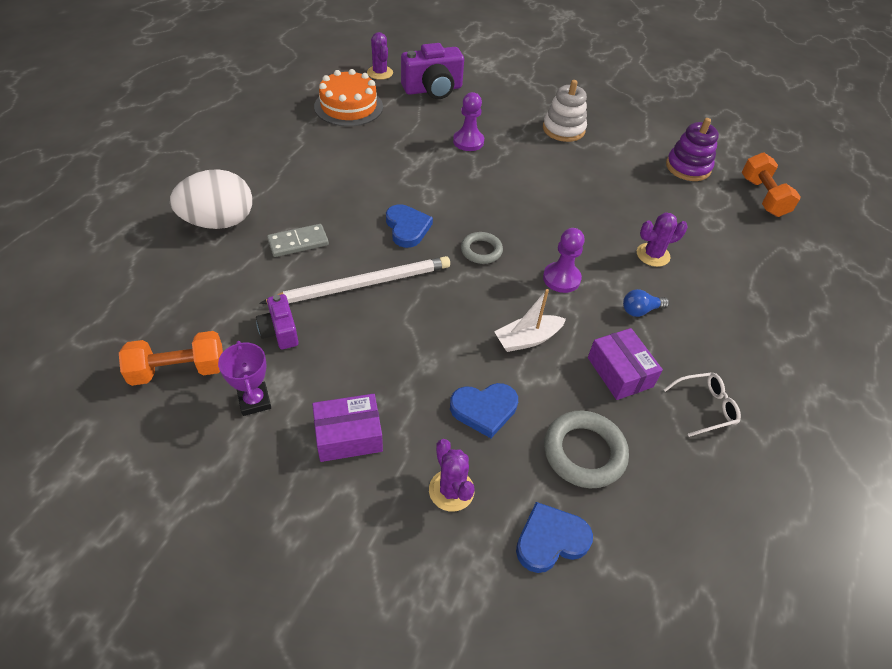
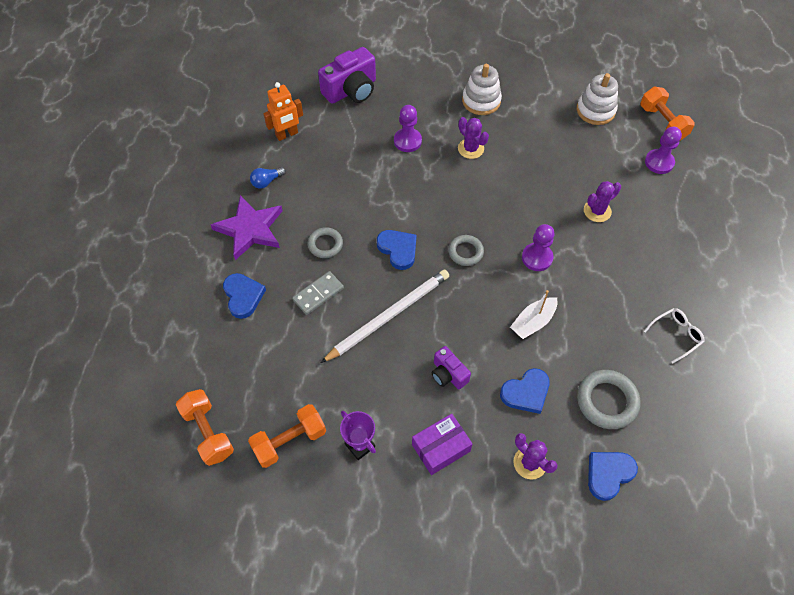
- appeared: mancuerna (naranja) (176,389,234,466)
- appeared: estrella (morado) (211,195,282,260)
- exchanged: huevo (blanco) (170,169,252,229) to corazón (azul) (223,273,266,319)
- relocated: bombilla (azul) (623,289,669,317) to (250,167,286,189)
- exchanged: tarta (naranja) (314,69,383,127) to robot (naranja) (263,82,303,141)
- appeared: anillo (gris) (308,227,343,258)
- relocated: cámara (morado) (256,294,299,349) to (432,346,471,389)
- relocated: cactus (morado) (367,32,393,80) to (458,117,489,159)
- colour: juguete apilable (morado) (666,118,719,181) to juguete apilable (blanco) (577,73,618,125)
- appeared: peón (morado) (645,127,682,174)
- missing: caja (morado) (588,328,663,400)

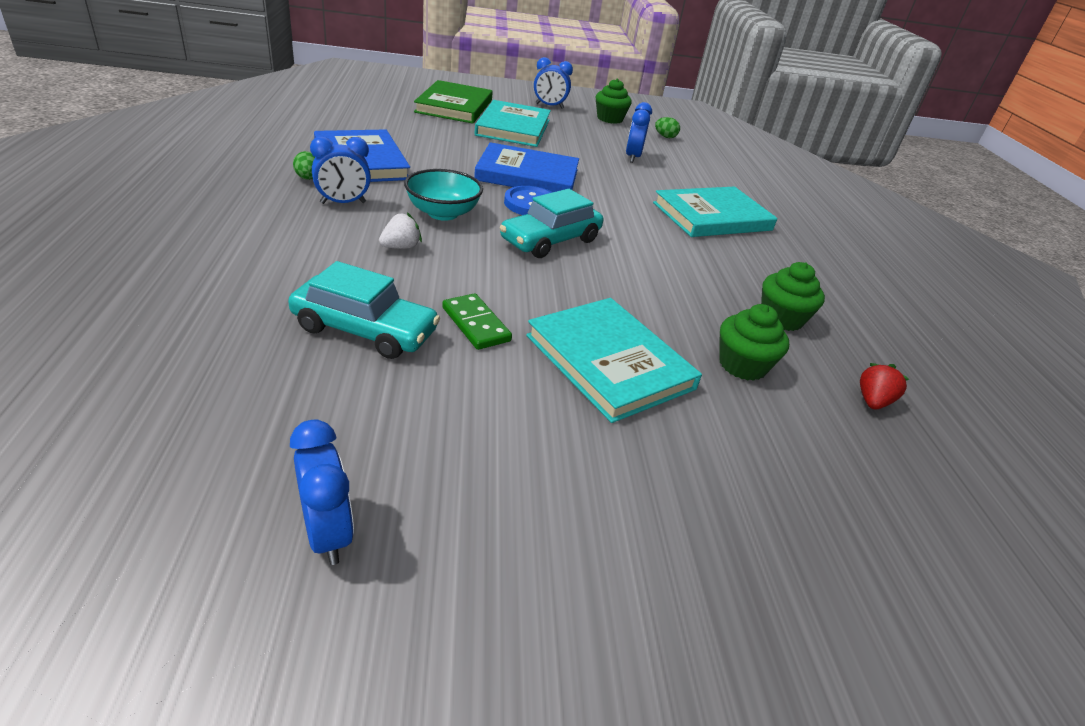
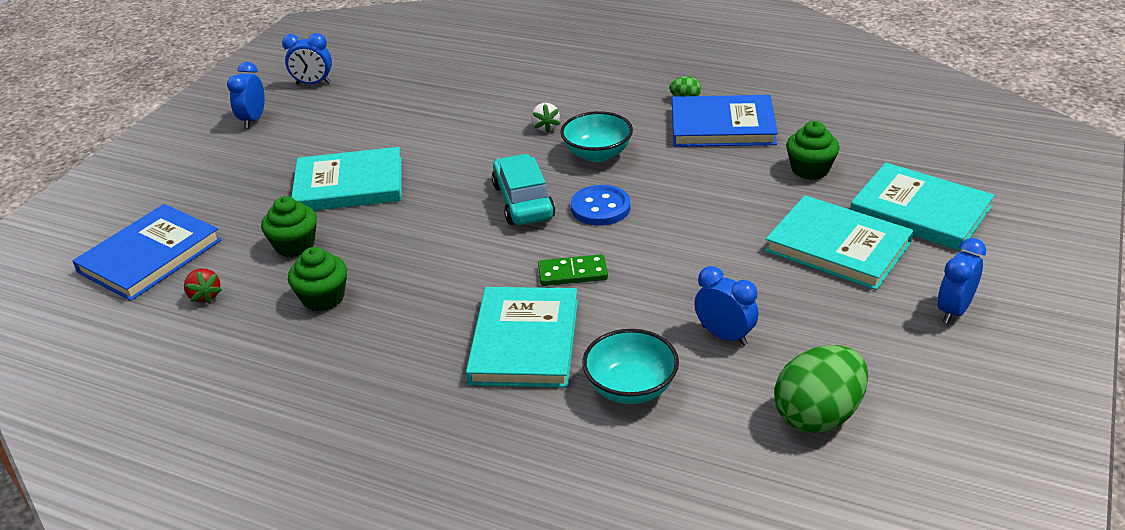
- relocated: libro (azul) (474,142,579,192) to (72,204,221,301)
- relocated: despertador (azul) (310,137,371,204) to (227,62,265,128)
- relocated: ficha de dominó (verde) (442,293,512,350) to (538,254,608,286)
- appeared: cuenco (turquesa) (582,329,679,404)
- size: huevo (verde) (655,117,680,138) = (774,345,868,433) x2.22
- relocated: magdalena (verde) (596,79,632,124) to (786,121,840,180)
- colour: libro (verde) (414,80,493,124) to libro (turquesa) (850,163,994,251)
- missing: coche (turquesa) (288,261,440,359)

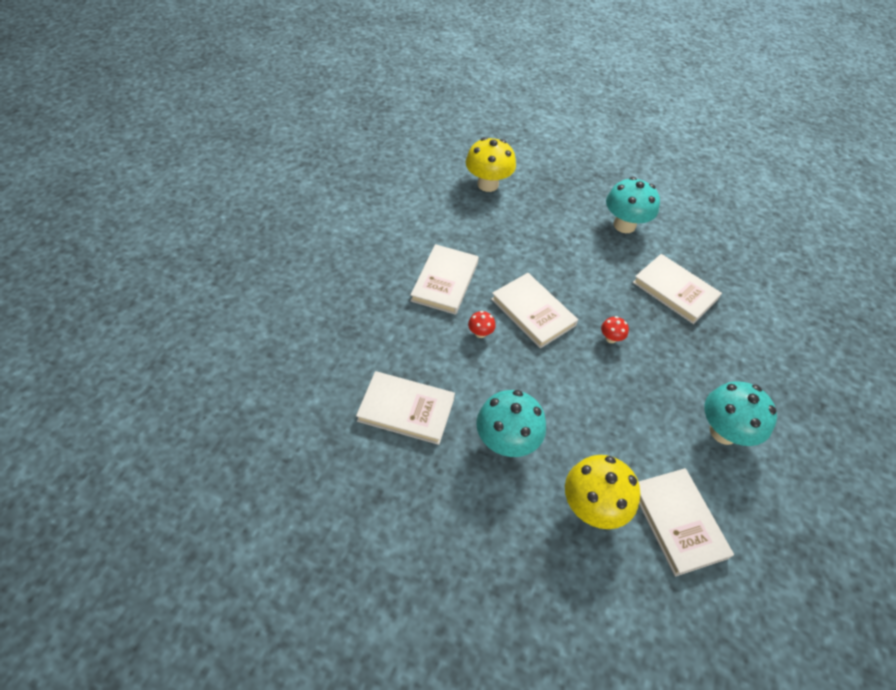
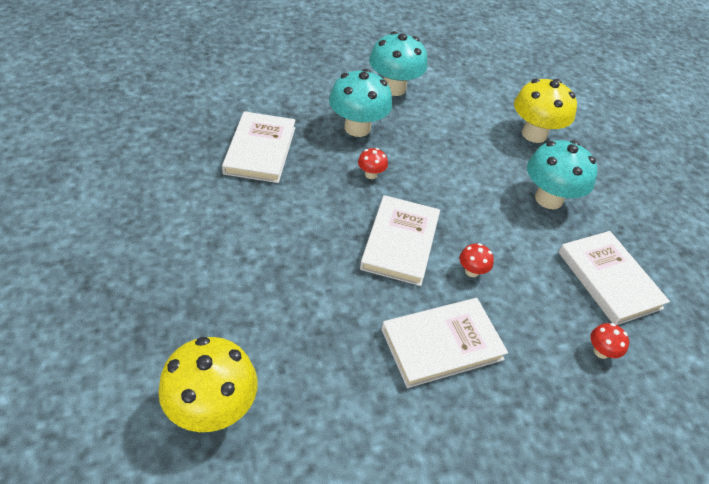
- relocated: seta (turquesa) (606,177,660,233) to (329,69,392,137)
- appeared: seta (rojo) (591,323,629,359)
- missing: libro (blanco) (639,468,734,576)

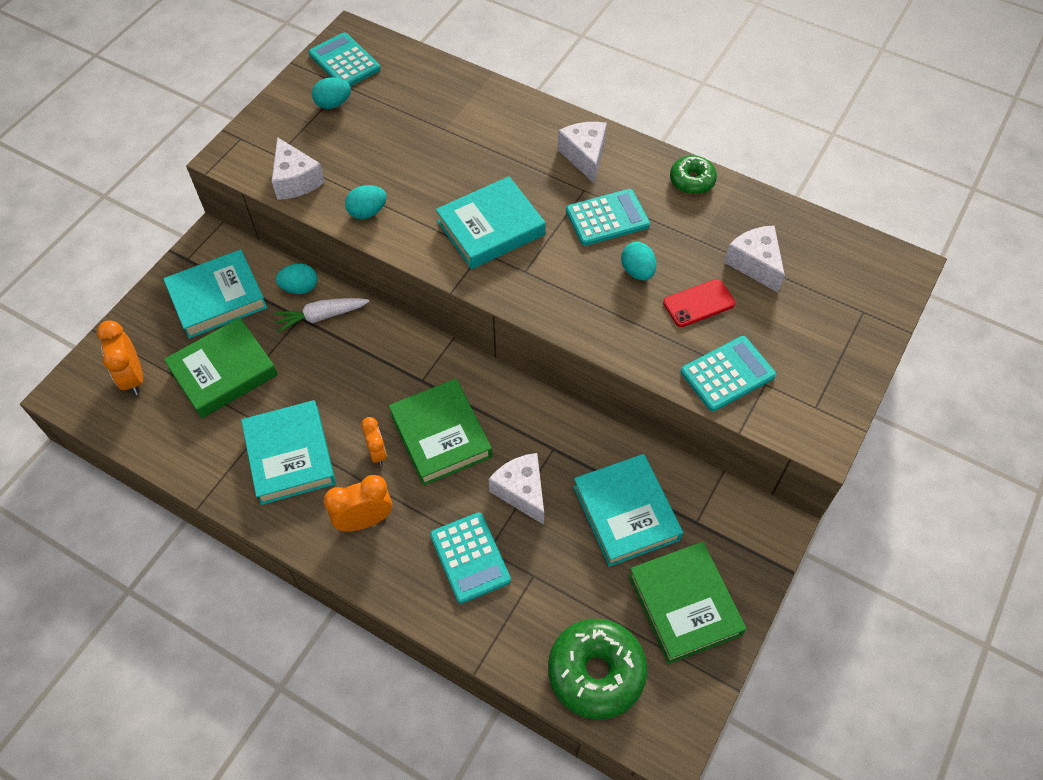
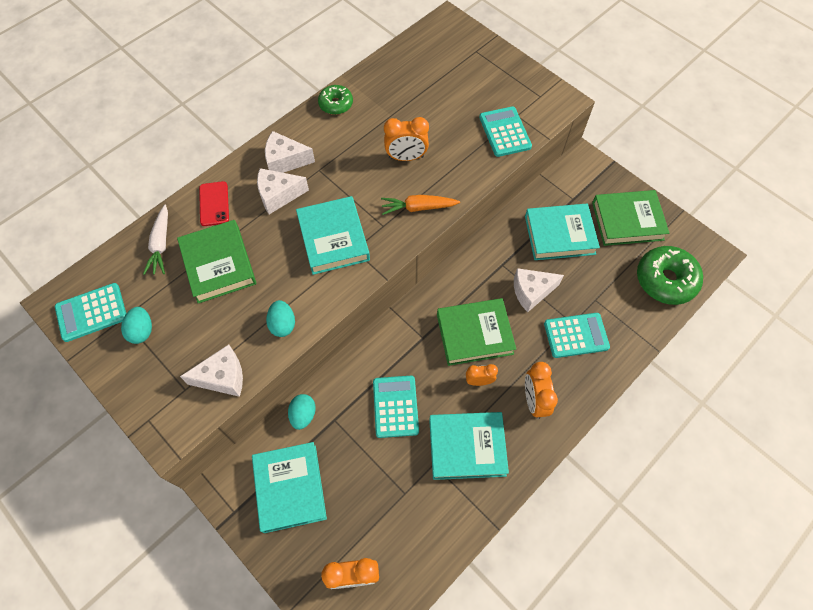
- relocated: zanahoria (blanco) (273,298,370,333) to (143,205,168,275)
- relocated: libro (verde) (164,318,278,418) to (177,220,256,303)
- relocated: móvil (rojo) (663,279,736,327) to (199,181,229,226)
- relocated: queso (blanco) (724,225,785,292) to (257,168,309,214)
- relocated: calculadora (turquesa) (566,189,650,246) to (373,376,419,438)
- appeared: zanahoria (naranja) (381,195,460,215)
- exchanged: huevo (turquesa) (621,242,656,280) to despertador (naranja) (384,117,429,161)

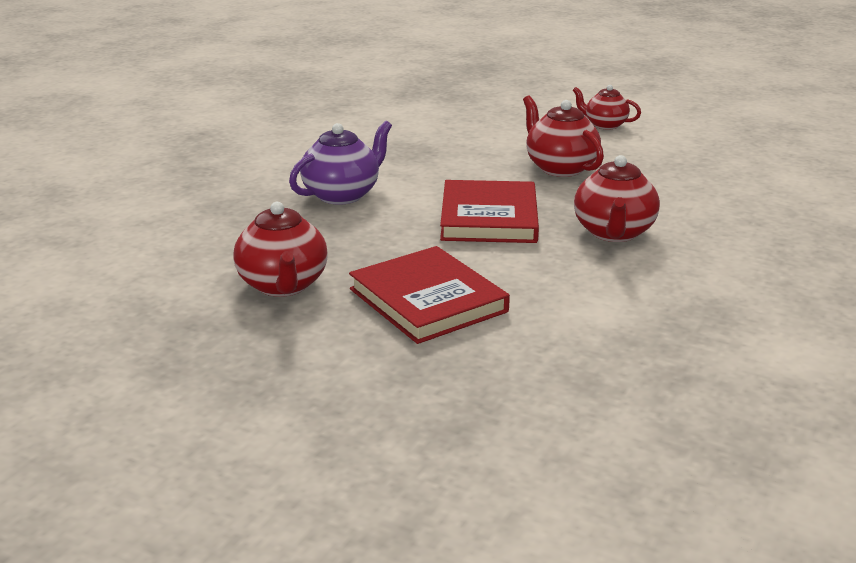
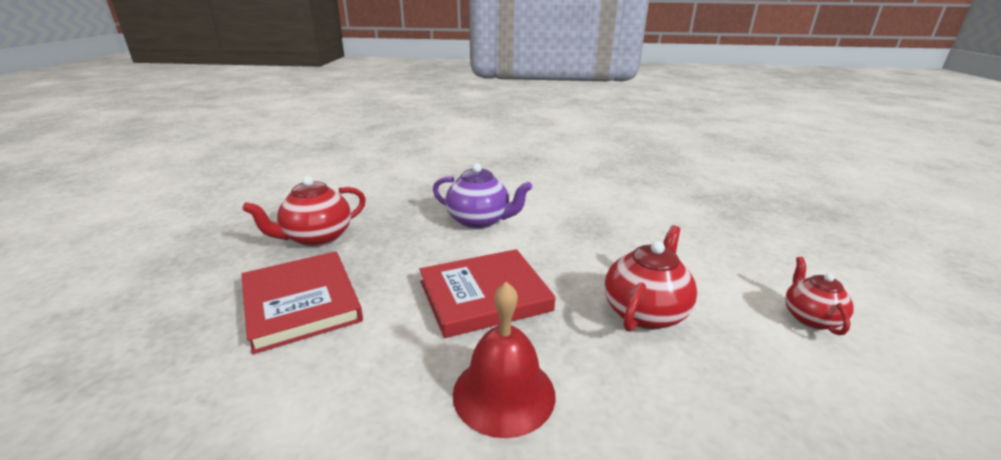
- spun: libro (rojo) (349,246,510,344) = (241,251,363,354) 60 degrees counterclockwise
- exchanged: tetera (rojo) (574,155,660,242) to campana (rojo) (453,282,556,438)

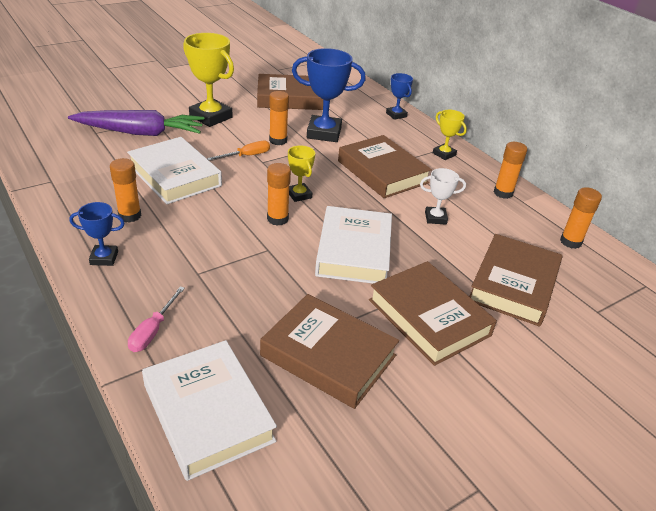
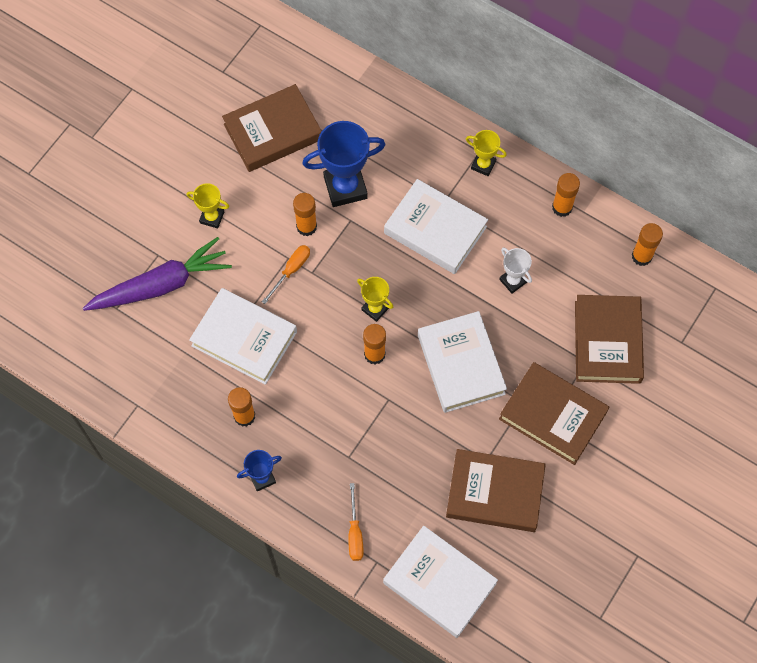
- size: trofeo (amarillo) (183,33,234,127) = (186,183,229,229) x0.54
- colour: destornillador (rosa) (128,286,185,352) to destornillador (naranja) (348,483,364,561)
- colour: libro (marrón) (338,135,432,198) to libro (blanco) (384,179,488,274)
- spun: trofeo (blanco) (420,168,466,224) = (499,247,532,294) 75 degrees clockwise
- missing: trofeo (azul) (386,73,413,120)

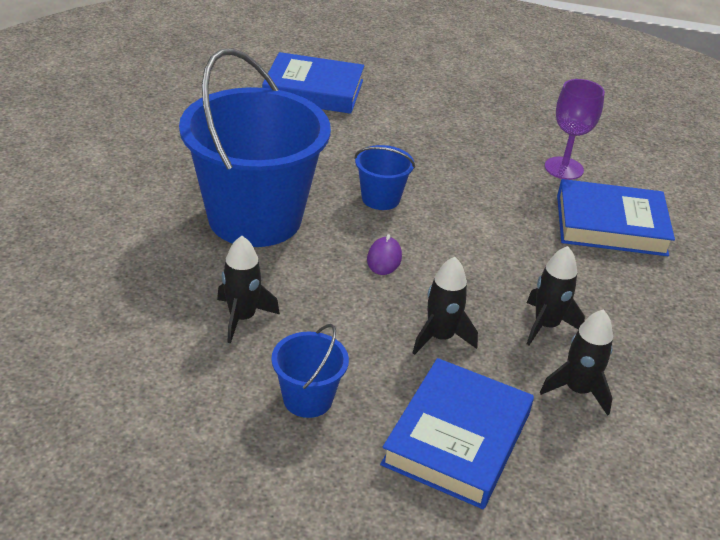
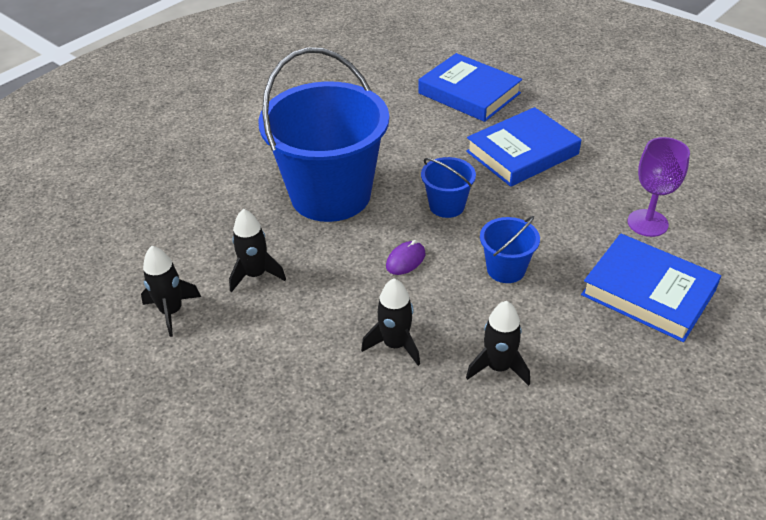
- relocated: cohete (negro) (540,309,613,416) to (141,246,201,337)
- relocated: libro (azul) (380,358,534,509) to (466,107,581,187)
- relocated: balde (azul) (271,324,349,418) to (480,216,540,283)

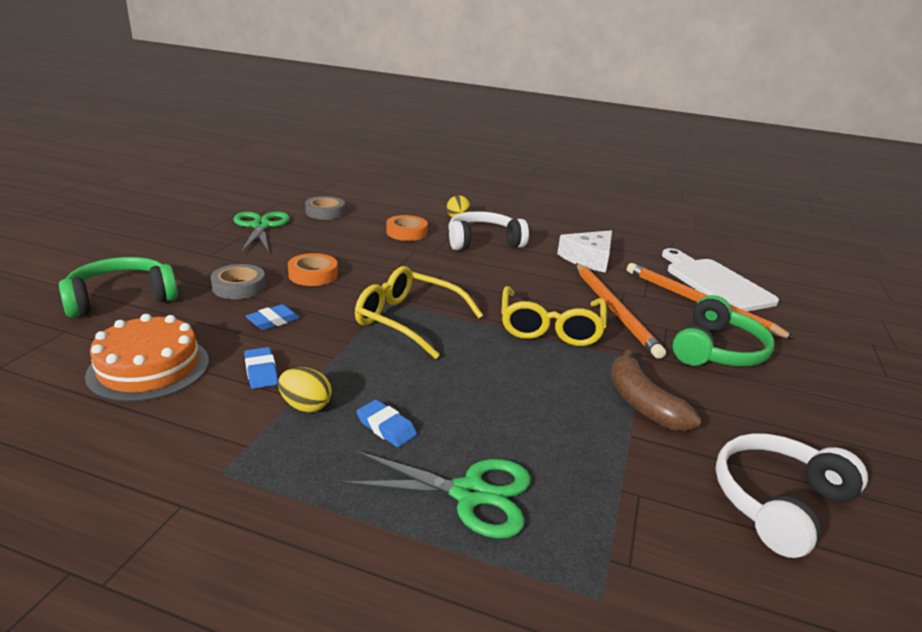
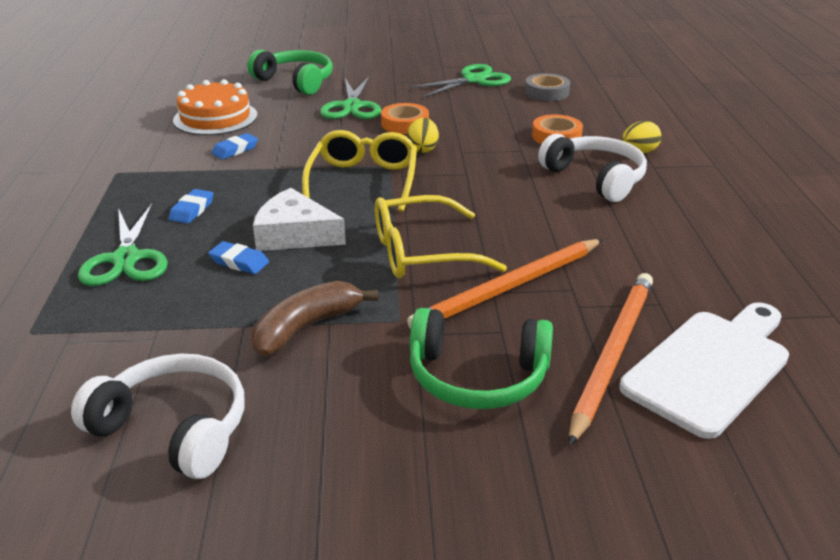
- relocated: goma de borrar (azul) (246,304,300,330) to (208,241,269,274)
- relocated: queso (blanco) (557,230,612,273) to (253,188,346,251)
- exchanged: cinta adhesiva (gris) (211,264,266,299) to tijeras (verde) (320,77,381,119)
- relocated: huevo (amarillo) (278,367,332,412) to (407,118,439,153)

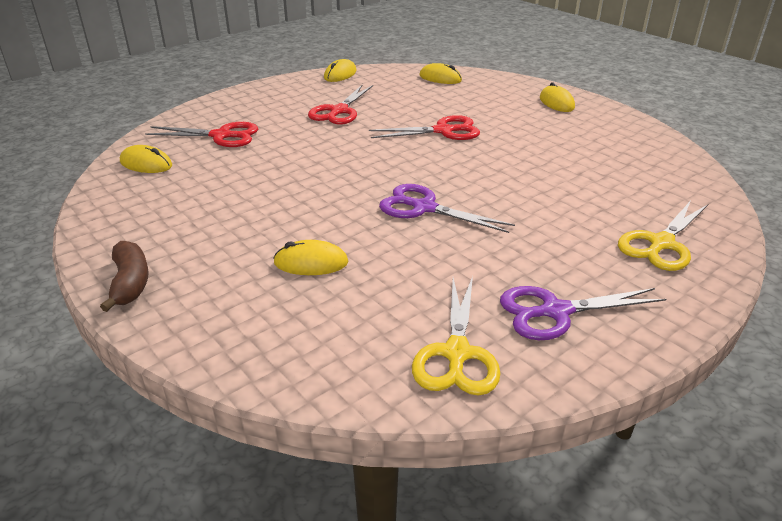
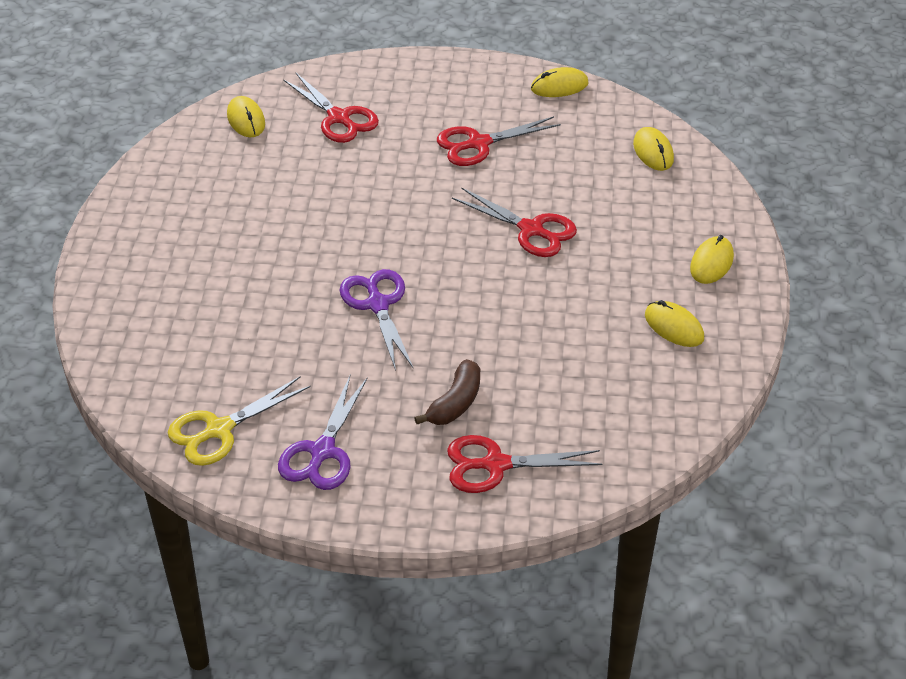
- spun: tijeras (morado) (500,286,666,340) = (278,376,368,490) 105 degrees counterclockwise
- relocated: plátano (marrón) (100,241,149,312) to (414,359,480,425)
- colour: tijeras (amarillo) (618,201,708,271) to tijeras (rojo) (447,435,602,493)
- relocated: ratón (amarillo) (273,240,349,275) to (645,300,704,347)

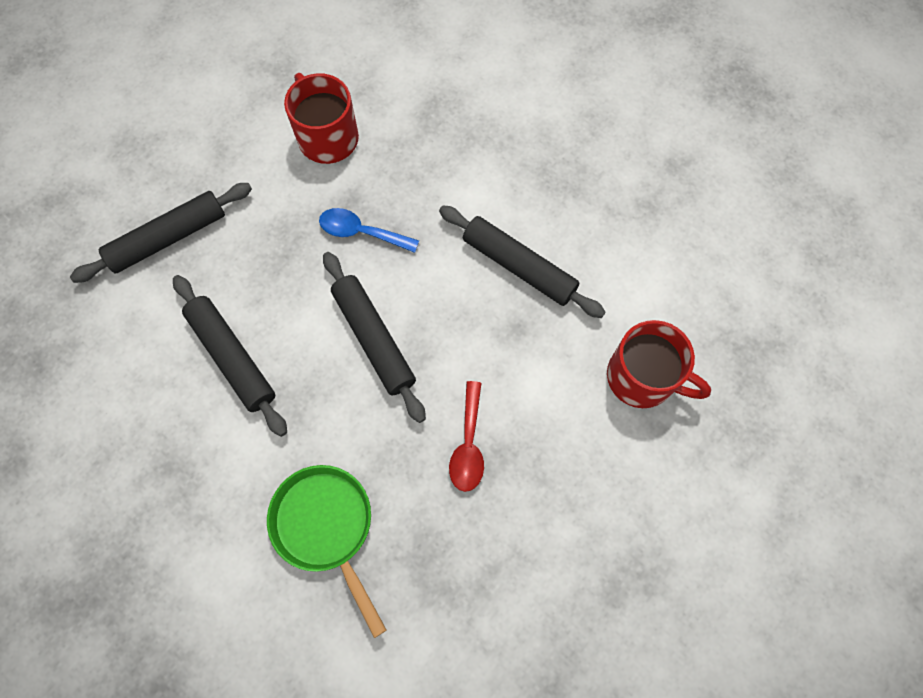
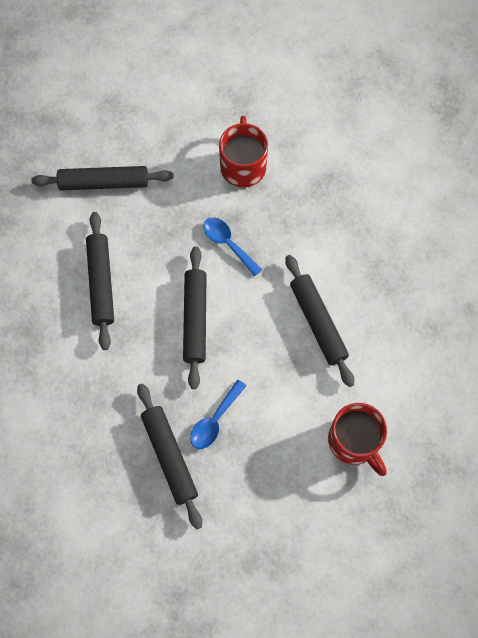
- appeared: rodillo (negro) (137,384,202,529)
- colour: cuchara (rojo) (449,381,484,492) to cuchara (azul) (190,380,246,449)
- missing: sartén (verde) (267,465,386,638)

